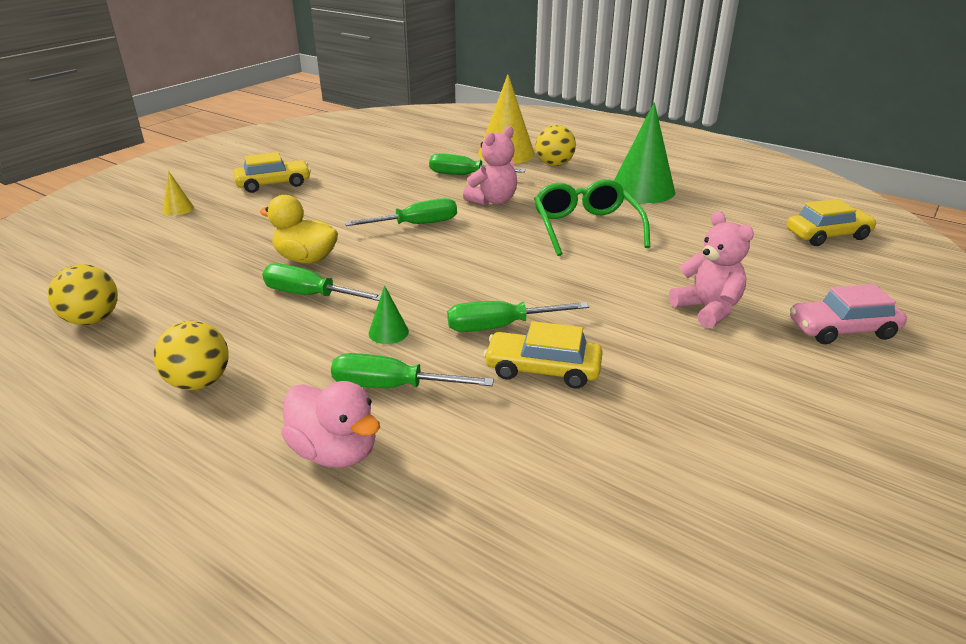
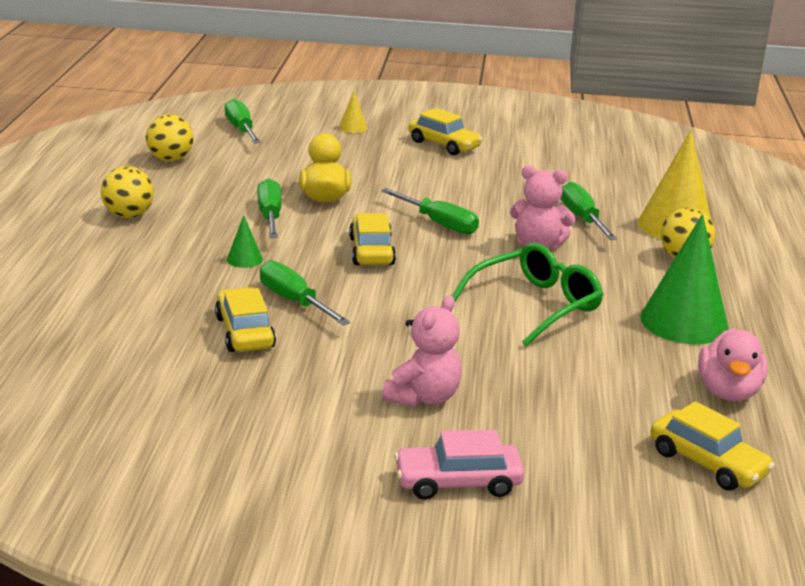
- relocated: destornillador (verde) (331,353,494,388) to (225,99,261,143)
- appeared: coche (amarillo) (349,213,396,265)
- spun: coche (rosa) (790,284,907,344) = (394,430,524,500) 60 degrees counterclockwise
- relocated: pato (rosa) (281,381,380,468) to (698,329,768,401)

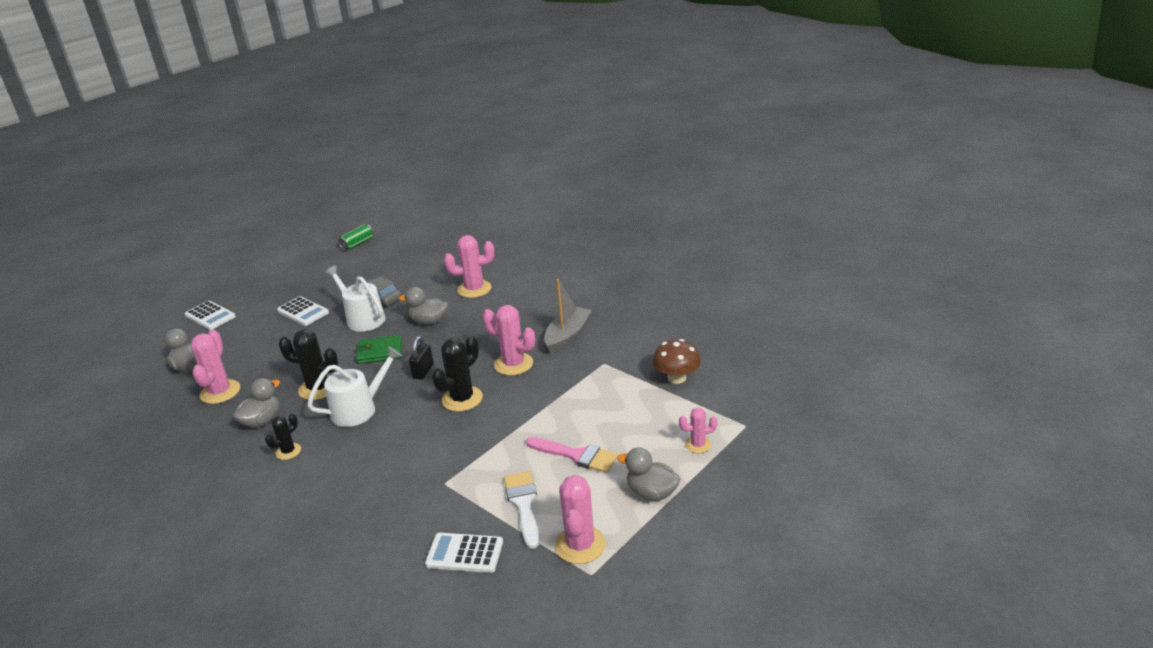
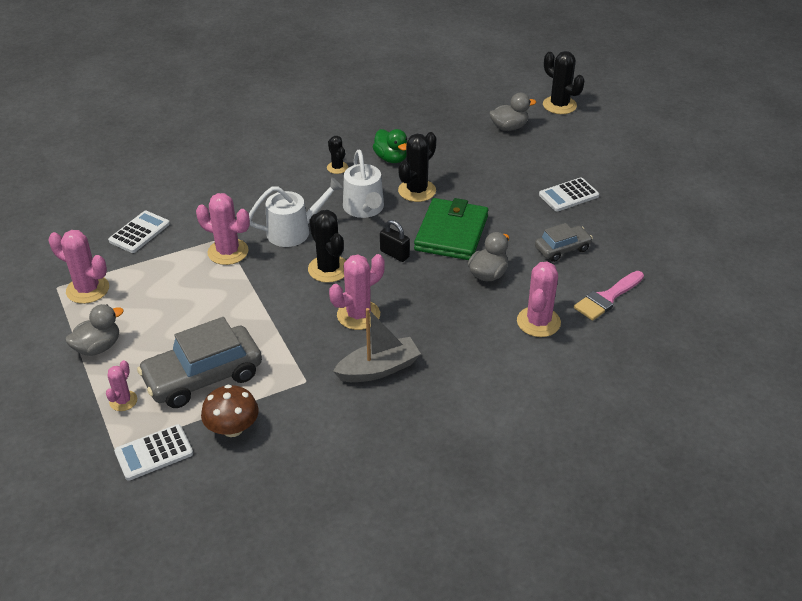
- relocated: calculadora (blanco) (185,301,236,330) to (114,424,193,481)
- appeared: coche (gris) (137,317,262,408)
- relocated: cactus (rosa) (191,330,240,404) to (196,193,250,265)
- relocated: regadera (blanco) (324,265,386,332) to (249,177,343,247)
- spun: barco (gris) (544,279,592,354) = (333,308,421,382) 75 degrees counterclockwise
- colour: pato (gris) (233,378,280,428) to pato (verde) (373,129,407,163)
- size: cartera (verde) (356,335,402,364) = (414,198,488,260) x1.64
- appeared: cactus (negro) (543,51,585,114)
- relocated: pincel (rosa) (526,437,618,473) to (574,271,644,321)
- missing: lata (verde) (338,224,374,250)
- missing: pincel (blanco) (504,471,540,549)

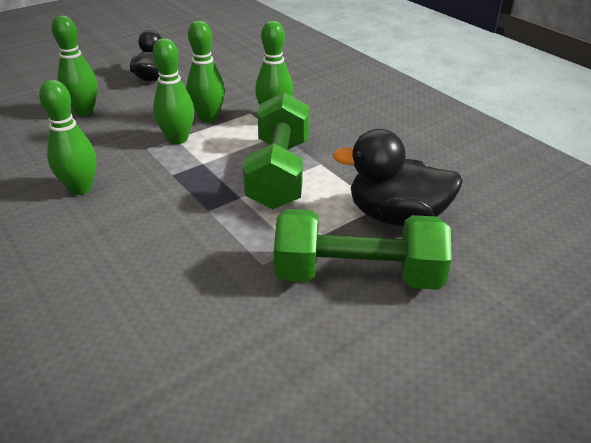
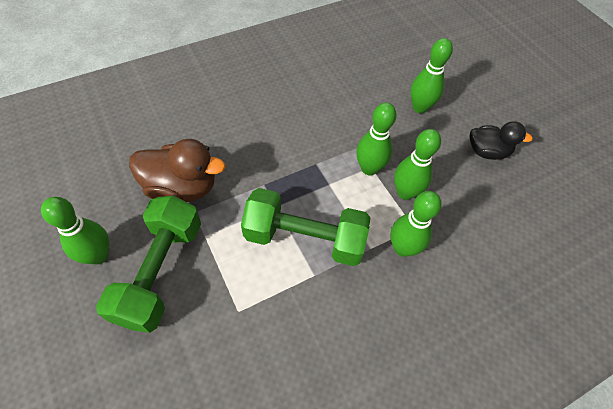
- relocated: bolo (verde) (39,80,96,195) to (41,197,109,265)
- appeared: pato (marrón) (129,139,225,202)
- missing: pato (negro) (333,129,463,226)

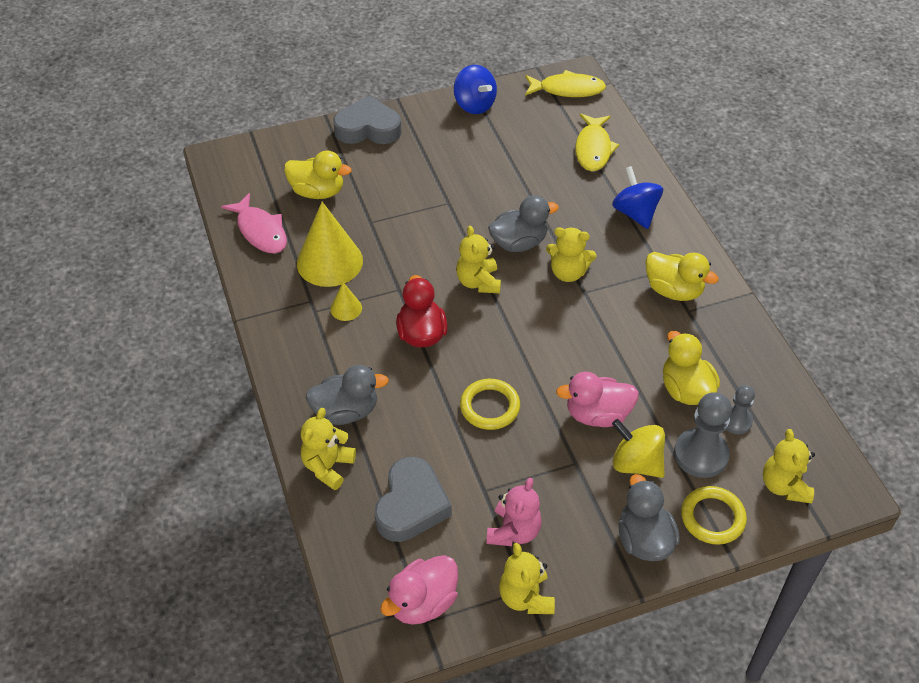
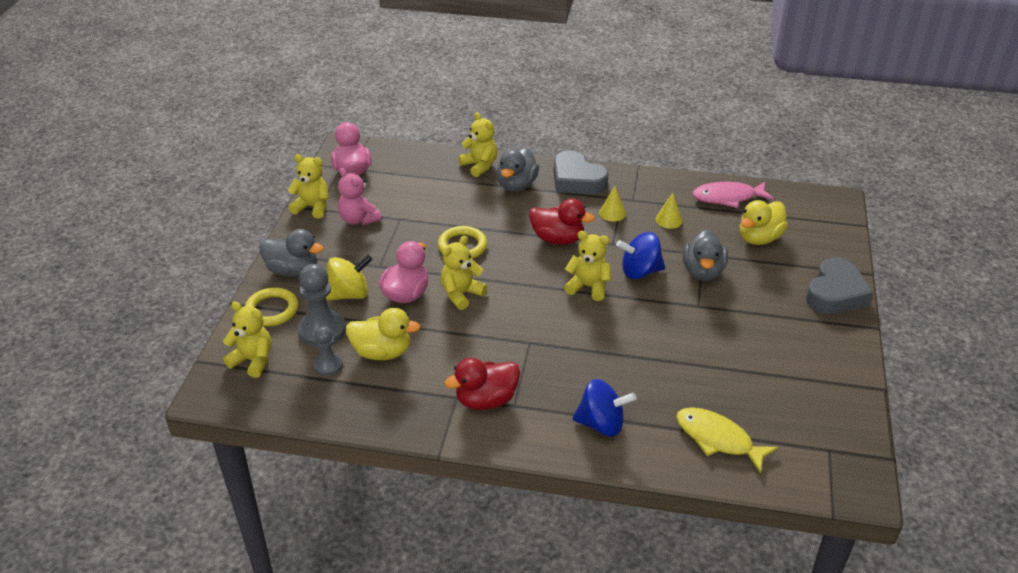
- relocated: osito (amarillo) (546,227,597,282) to (441,236,487,310)
- colour: pato (amarillo) (645,252,719,301) to pato (rojo) (444,358,520,410)
- relocated: corazón (gris) (374,457,452,542) to (553,151,609,194)
- relocated: peonza (azul) (454,65,497,114) to (616,232,665,279)
- size: cono (amarillo) (297,202,363,287) = (656,192,683,229) x0.46
- relocated: pato (gris) (488,195,559,252) to (683,229,728,281)
- missing: pez (amarillo) (525,70,606,97)

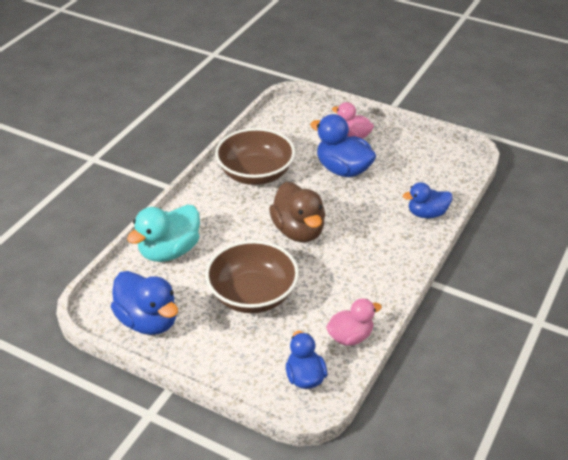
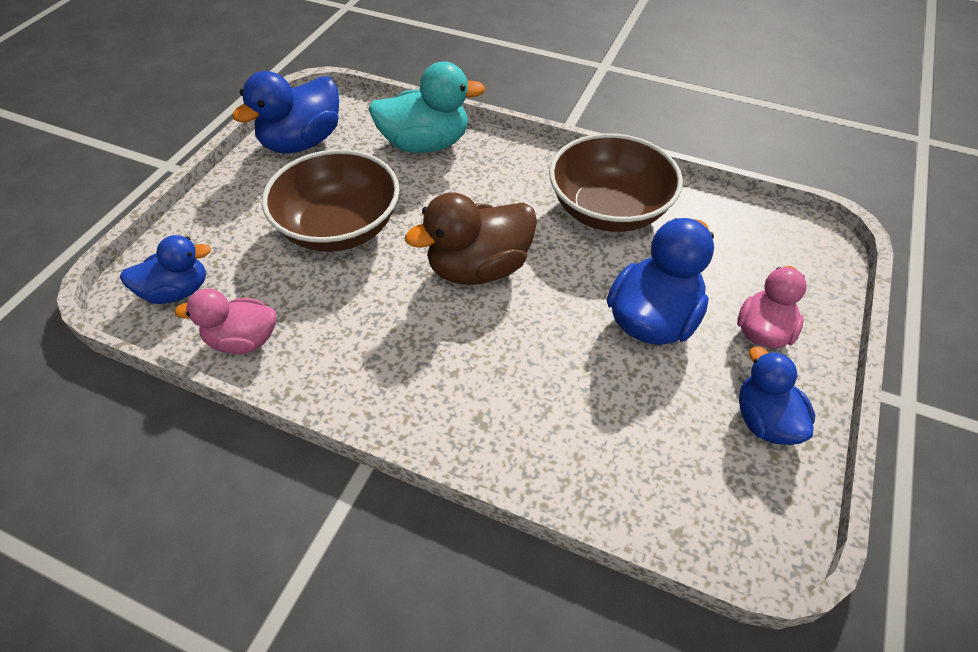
- spun: pato (rosa) (326,298,382,346) = (175,288,276,354) 120 degrees clockwise
- spun: pato (turquesa) (127,205,200,262) = (368,62,486,153) 135 degrees clockwise
- relocated: pato (azul) (403,182,452,218) to (739,347,815,445)

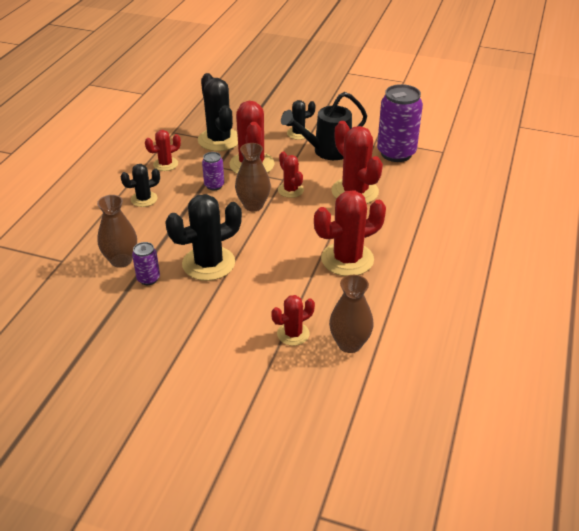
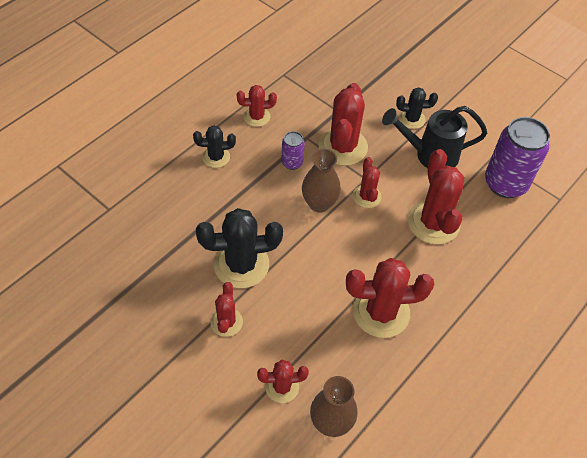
- appeared: cactus (rojo) (210,282,243,337)
- missing: florero (marrón) (97,195,137,268)
- missing: lata (morado) (132,242,160,285)
- missing: cactus (negro) (198,73,238,151)

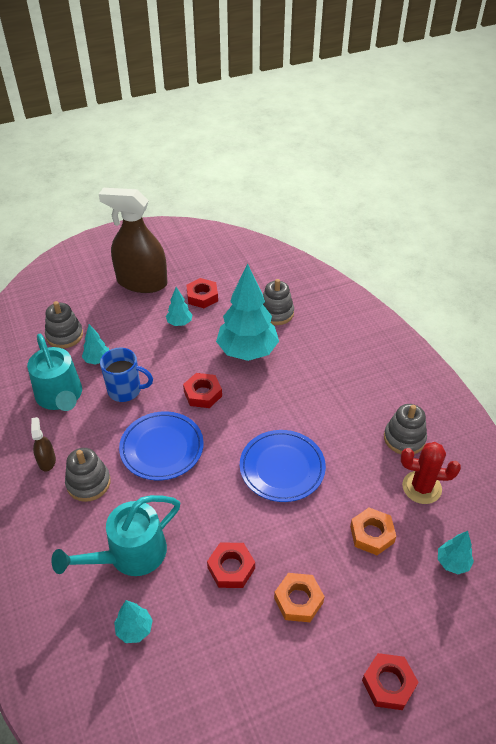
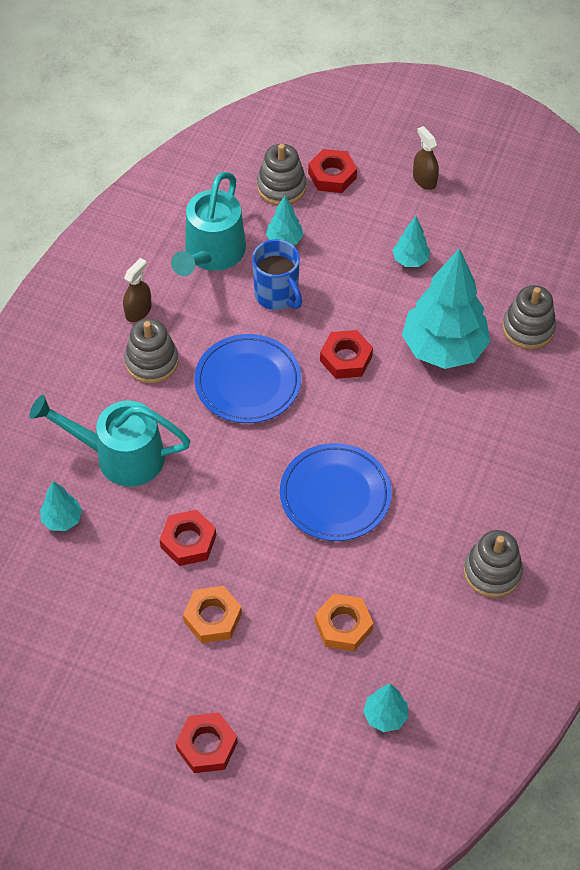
- relocated: tuerca (rojo) (186,278,218,308) to (308,149,357,193)
- size: pulverizador (marrón) (99,188,168,293) = (413,126,439,190) x0.41
- missing: cactus (rojo) (401,442,461,504)

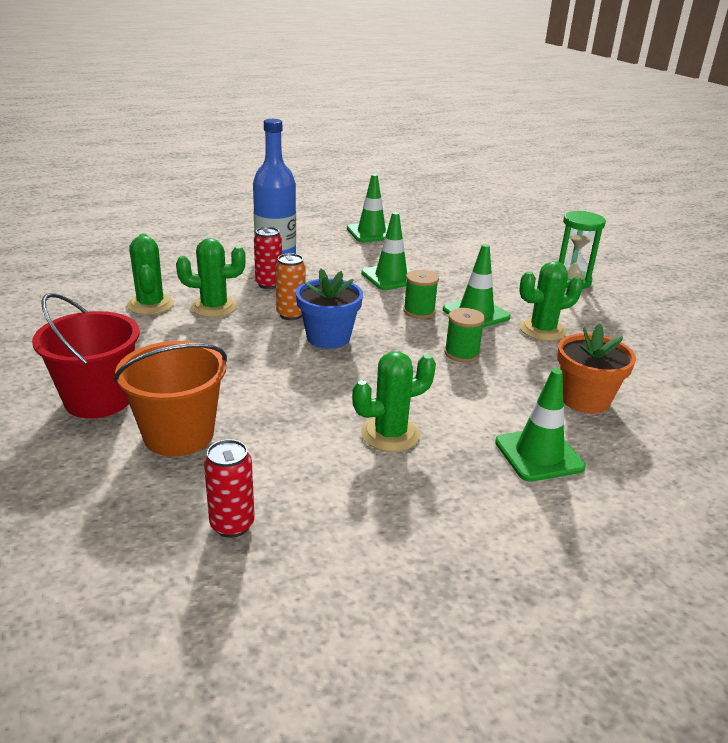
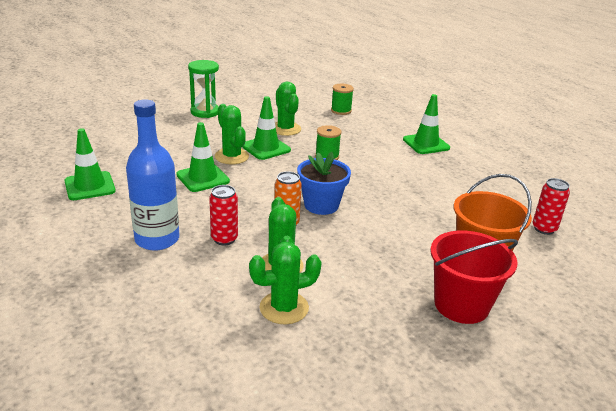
- relocated: cactus (verde) (352,351,436,452) to (215,104,249,164)
- relocated: carrete (verde) (403,270,439,319) to (331,84,354,115)
- missing: maceta (naranja) (557,324,636,414)

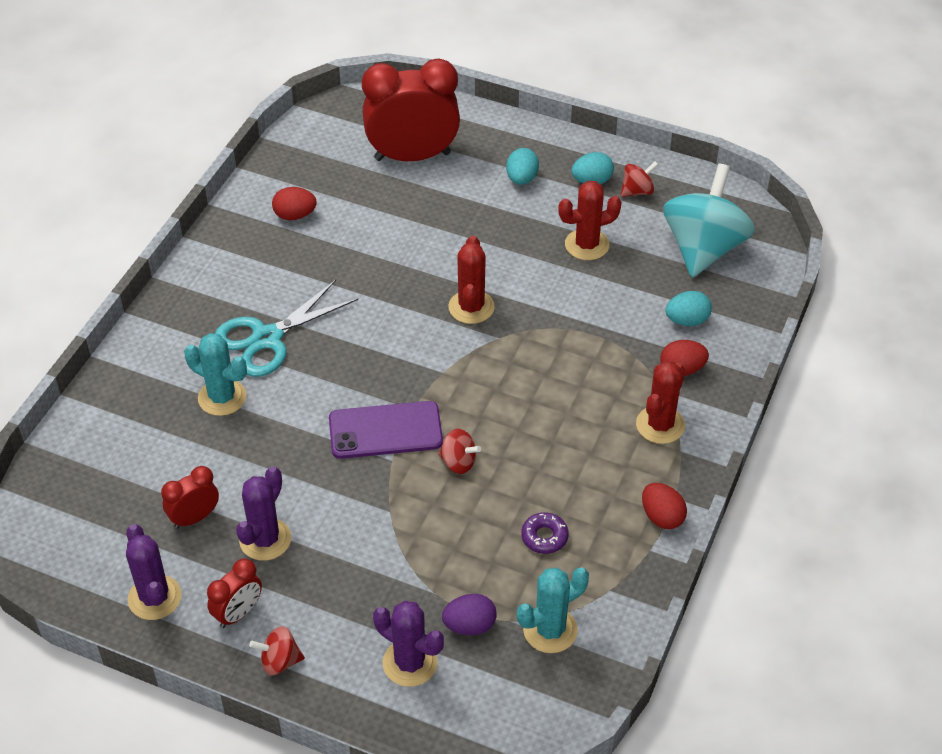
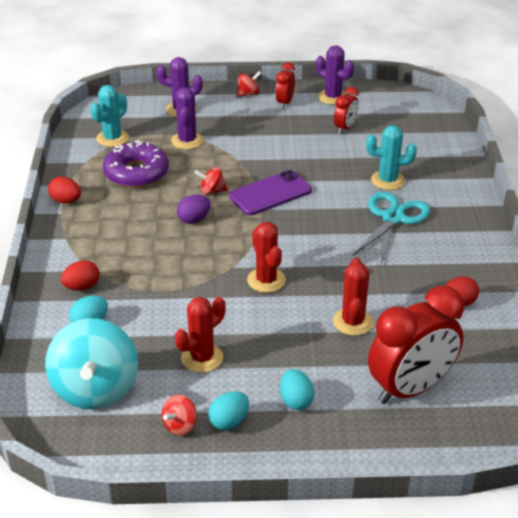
- size: rosquilla (morado) (521,512,569,554) = (103,140,169,188) x2.12
- relocated: cactus (morado) (236,466,291,561) to (171,87,203,150)
- relocated: huevo (morado) (442,594,497,635) to (177,195,211,224)
- relocated: cactus (rojo) (636,361,685,444) to (333,258,373,336)

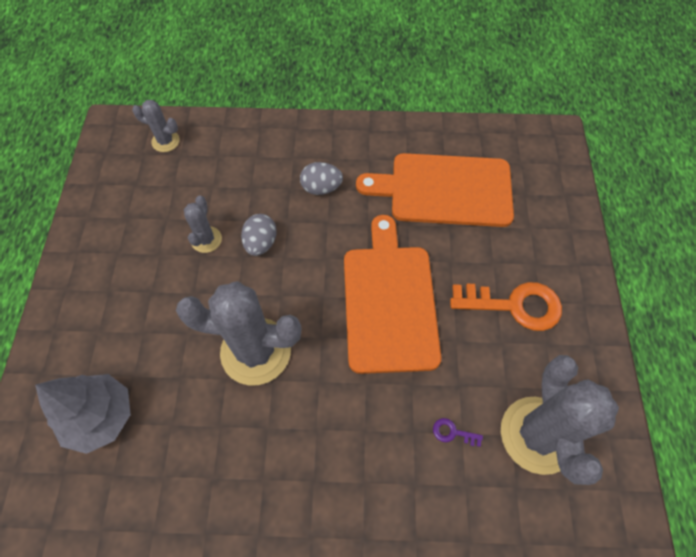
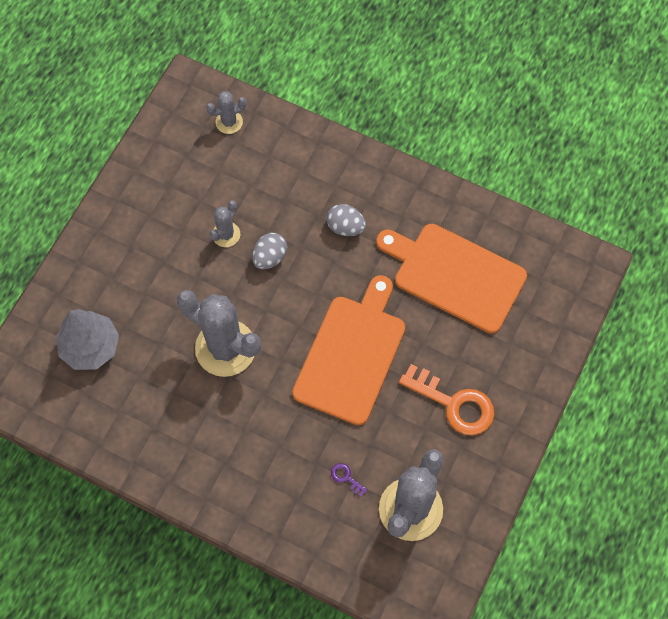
- spun: cactus (gris) (132,100,180,152) = (206,91,247,134) 60 degrees counterclockwise

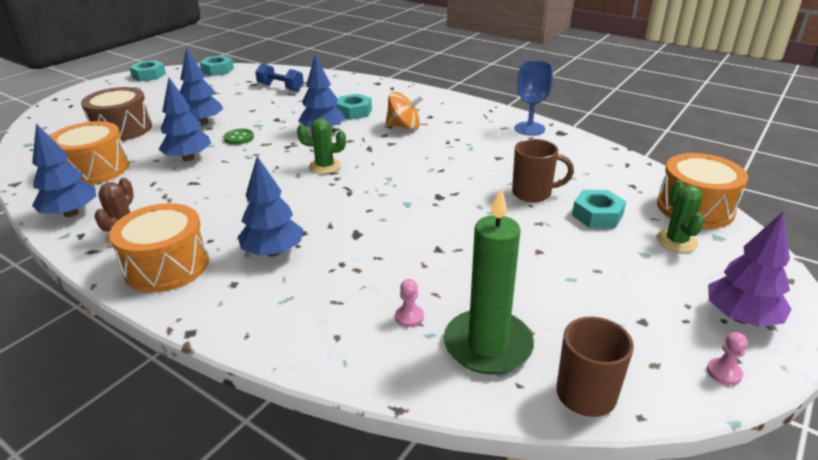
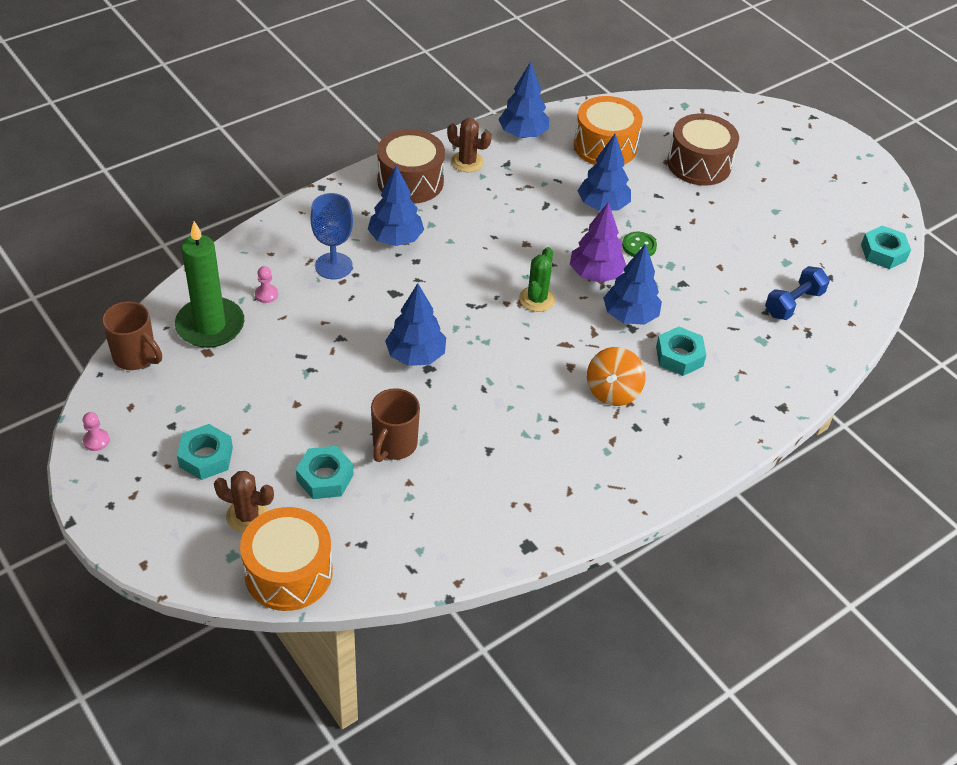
- relocated: tuerca (turquesa) (129,60,166,81) to (177,424,233,480)
- colour: cactus (verde) (656,180,704,252) to cactus (marrón) (214,471,274,533)
- relocated: copa (azul) (515,60,553,136) to (311,193,353,279)
- colour: tambor (naranja) (109,203,209,292) to tambor (marrón) (377,129,445,204)
- relocated: árbol (azul) (180,48,223,125) to (385,283,446,366)
- relocated: árbol (morado) (708,212,792,327) to (570,202,626,283)

